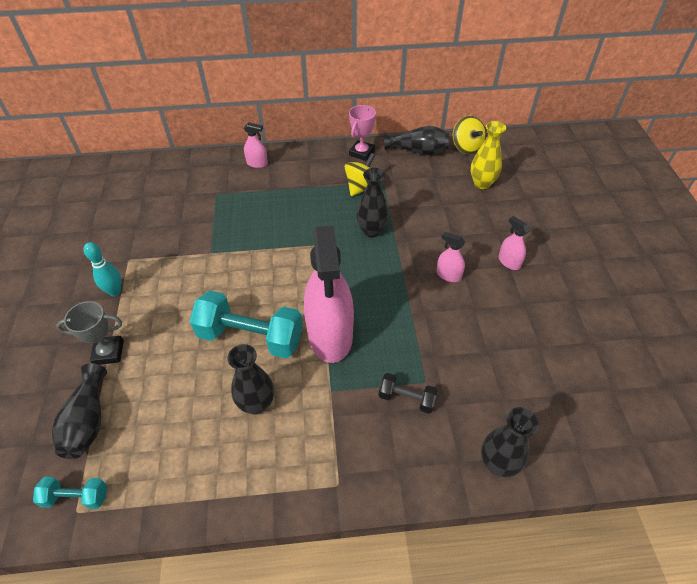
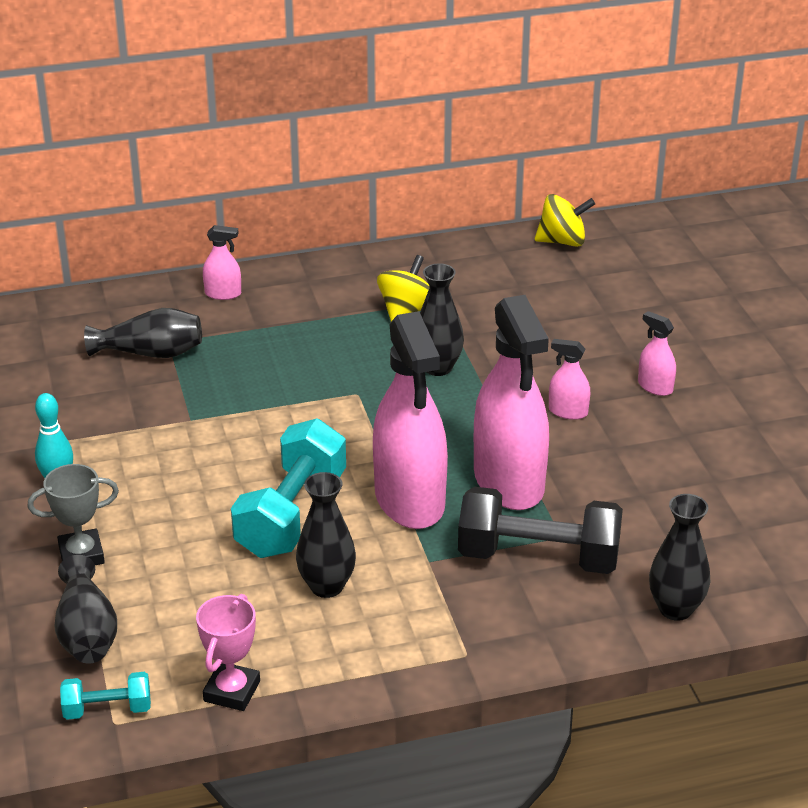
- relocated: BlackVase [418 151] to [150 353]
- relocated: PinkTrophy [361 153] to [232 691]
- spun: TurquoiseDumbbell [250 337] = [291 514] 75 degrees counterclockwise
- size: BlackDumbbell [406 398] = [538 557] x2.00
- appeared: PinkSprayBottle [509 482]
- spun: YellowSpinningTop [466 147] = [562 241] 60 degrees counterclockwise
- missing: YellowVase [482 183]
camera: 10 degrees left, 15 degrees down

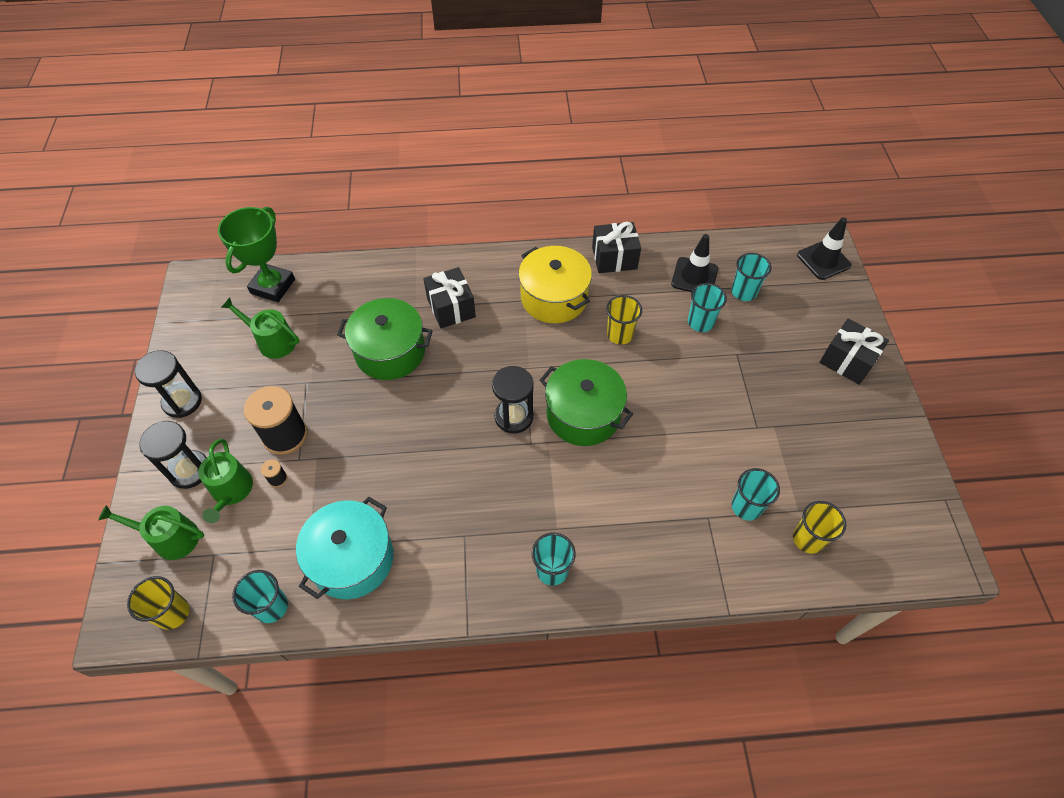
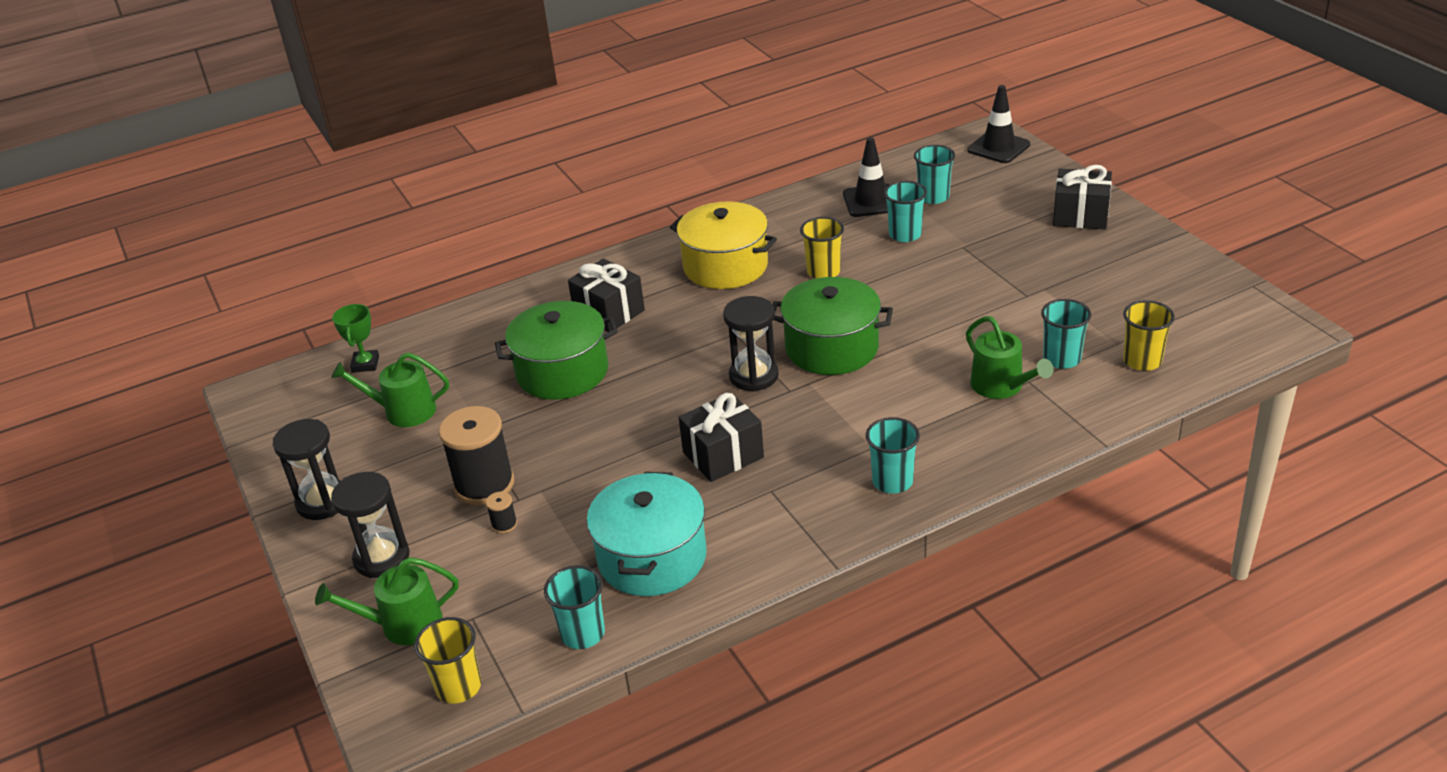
- size: GreenTrophy [273 286] = [365 364] x0.54
- relocated: BlackGift [614 258] to [723 455]
- relocated: GreenWateringCan [231 491] to [1001 386]
camera: 20 degrees left, 20 degrees down

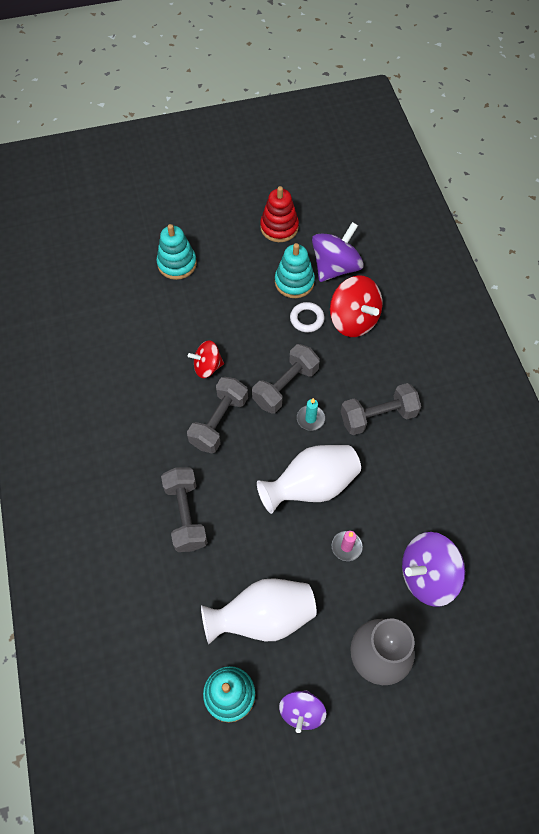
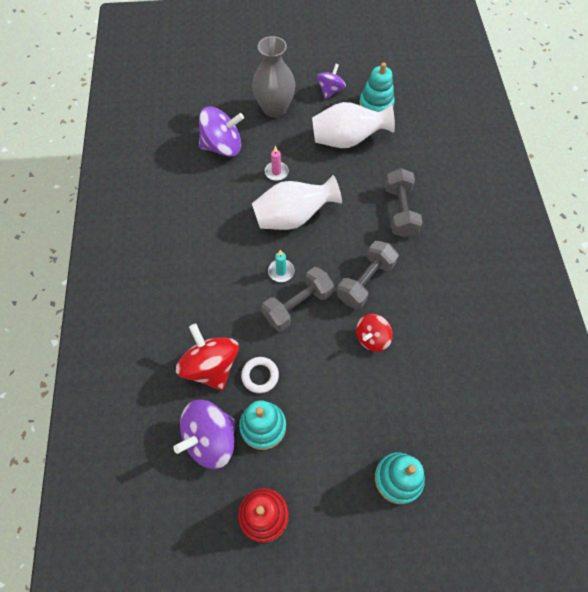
- spun: RedSpinningTop [207 367] = [372 338] 135 degrees clockwise
- missing: GreyDumbbell [378 416]
camera: 170 degrees left, 0 degrees up

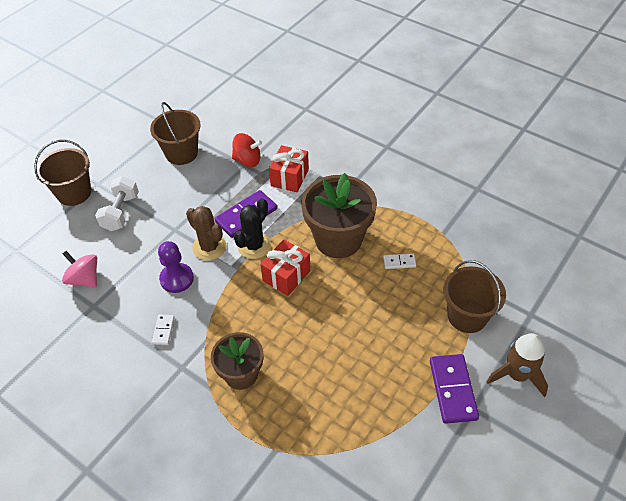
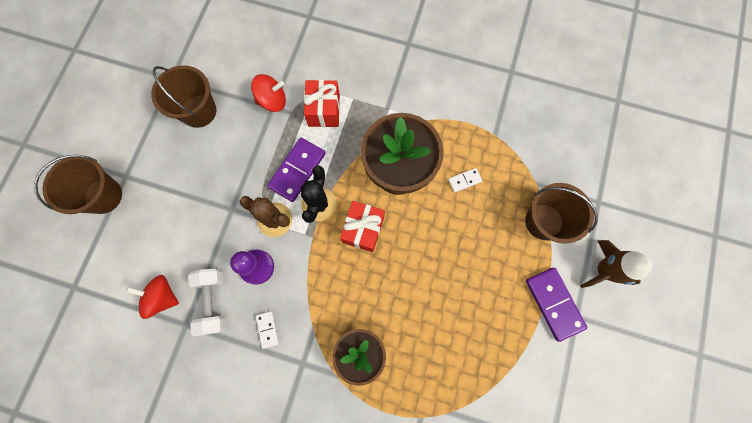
- colour: PinkSpinningTop [84 279] to RedSpinningTop [162 296]
- relocated: WhiteDumbbell [120 212] to [213 302]
camera: 20 degrees left, 25 degrees up

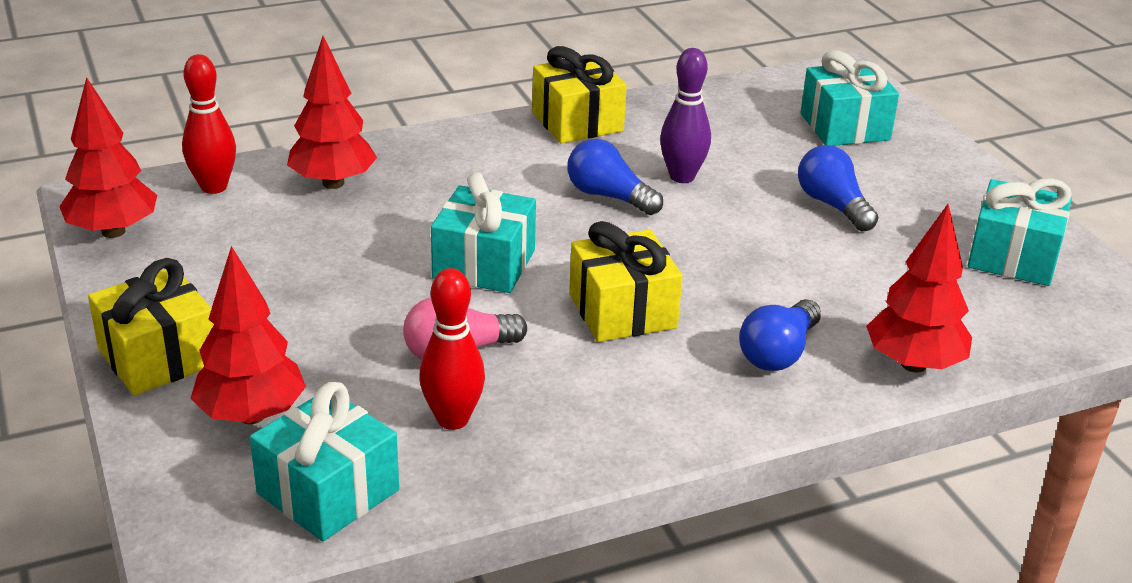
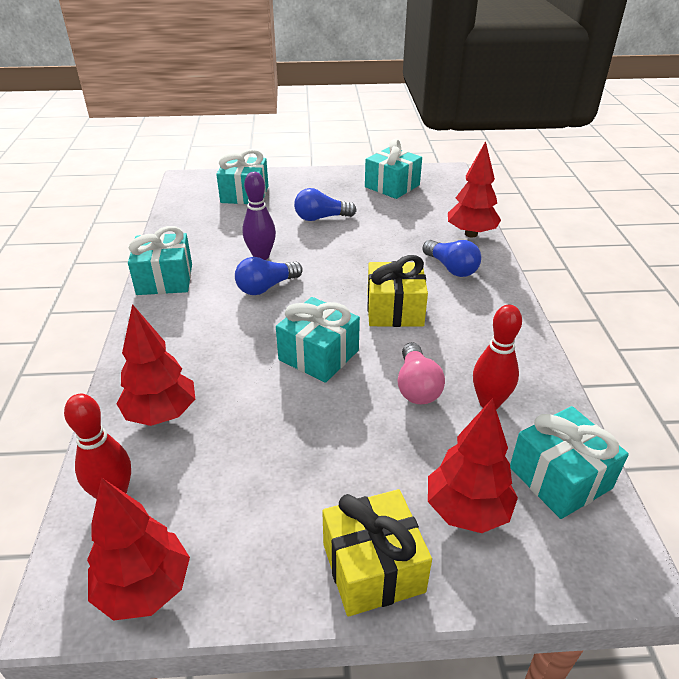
- colour: YellowGift [577 122] to TurquoiseGift [165 279]
camera: 70 degrees left, 5 degrees up

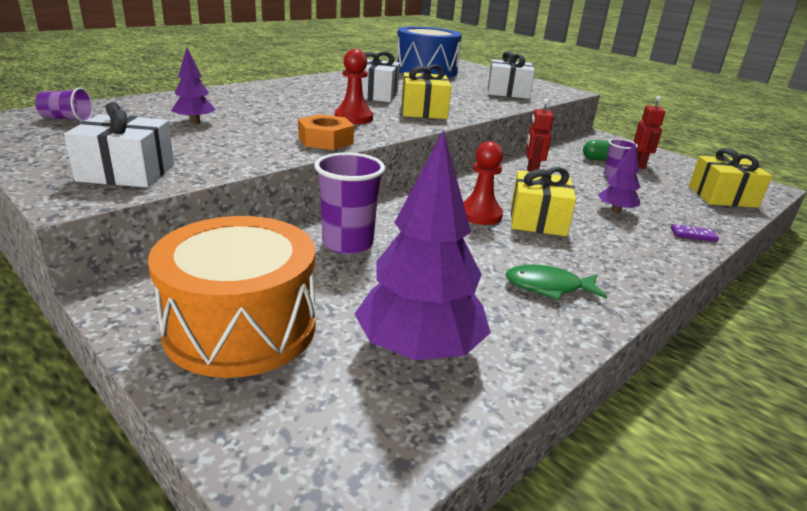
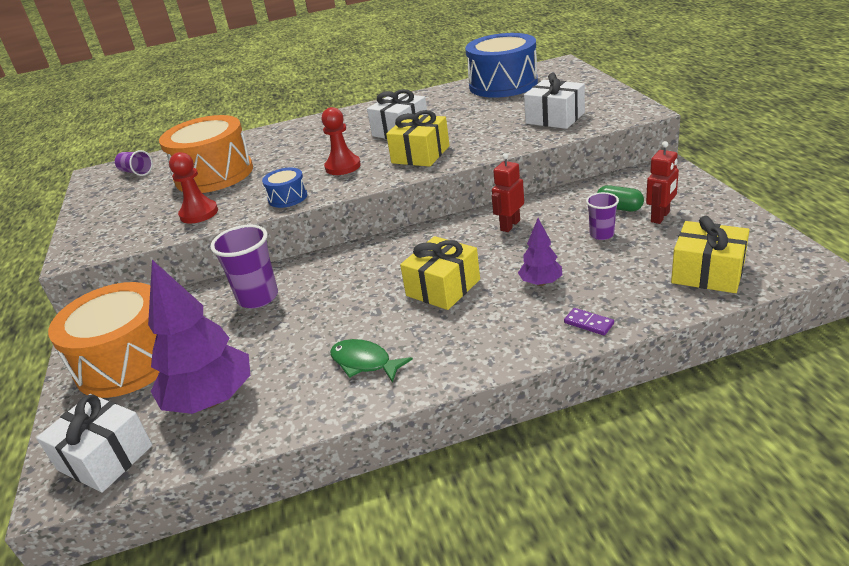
- relocated: WhiteGift [127 172] to [105 457]
- exchanged: PurpleTree [195 122] to OrangeDrum [214 174]
- relocated: RedPawn [480 215] to [199 213]
- exchanged: OrangeNut [325 140] to BlueDrum [287 197]
camera: 35 degrees right, 5 degrees up

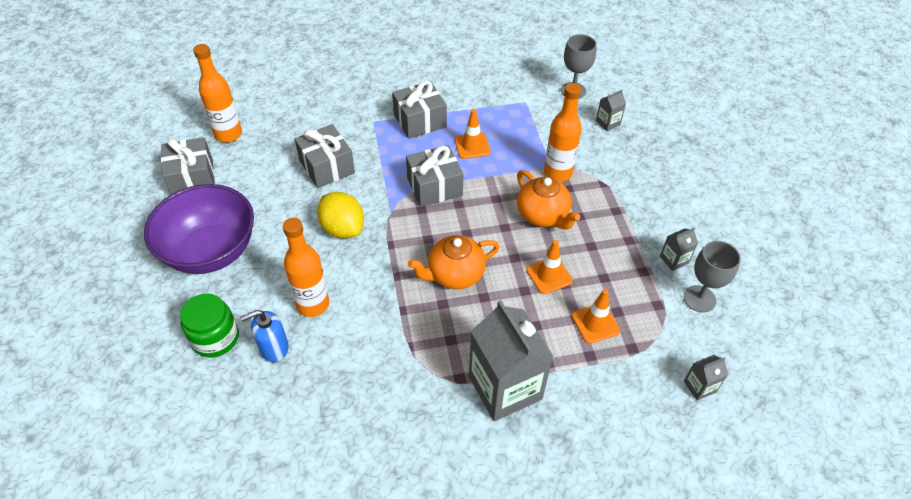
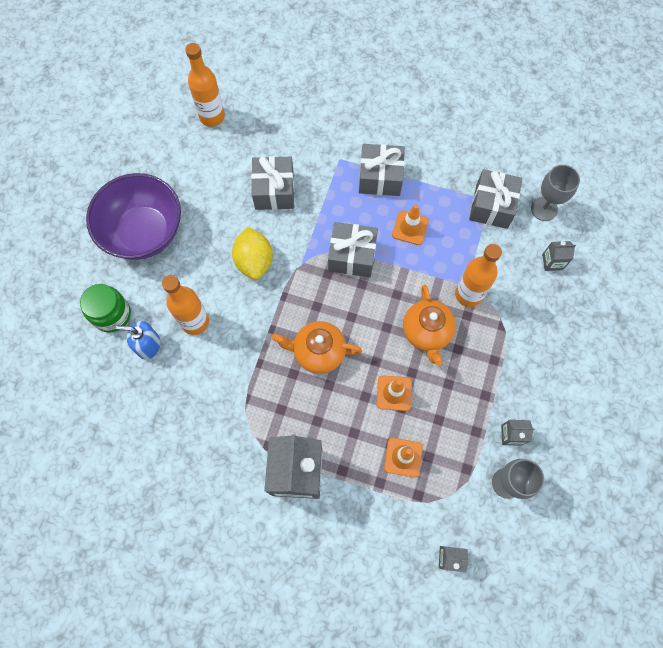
- relocated: GreyGift [192 178] to [491 206]
camera: 30 degrees right, 20 degrees up

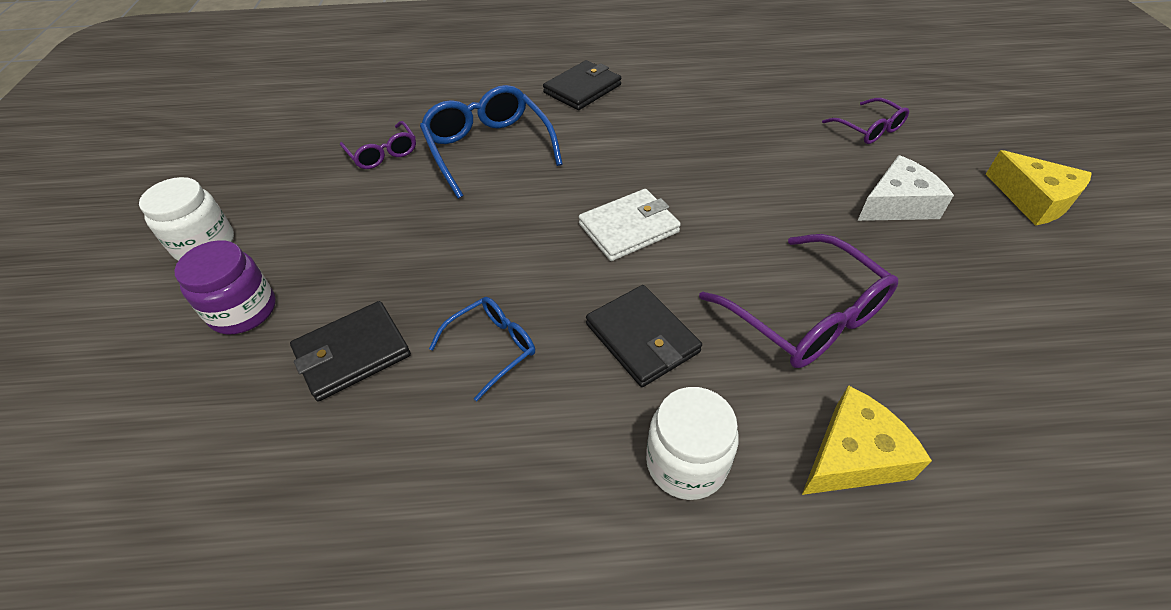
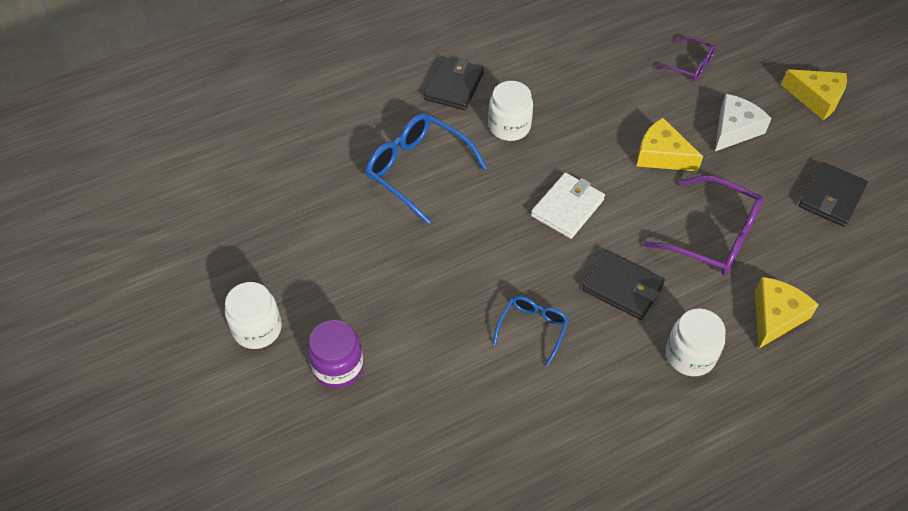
- appeared: WhiteJar [509 126]
- appeared: YellowCheese [662 155]
- relocated: BlackWallet [352 353] to [831 197]
- missing: PurpleGlasses [383 153]
camera: 25 degrees left, 5 degrees up

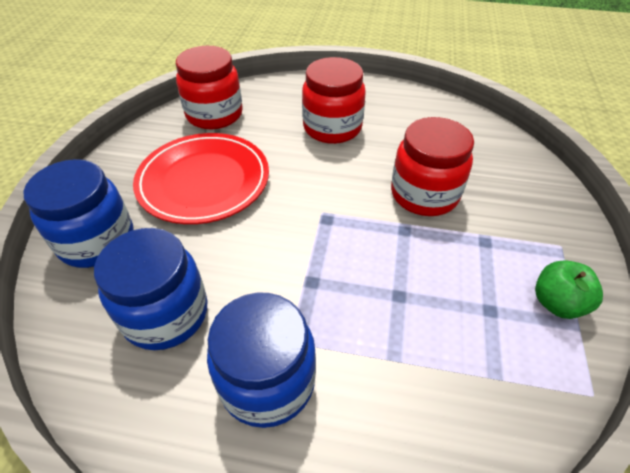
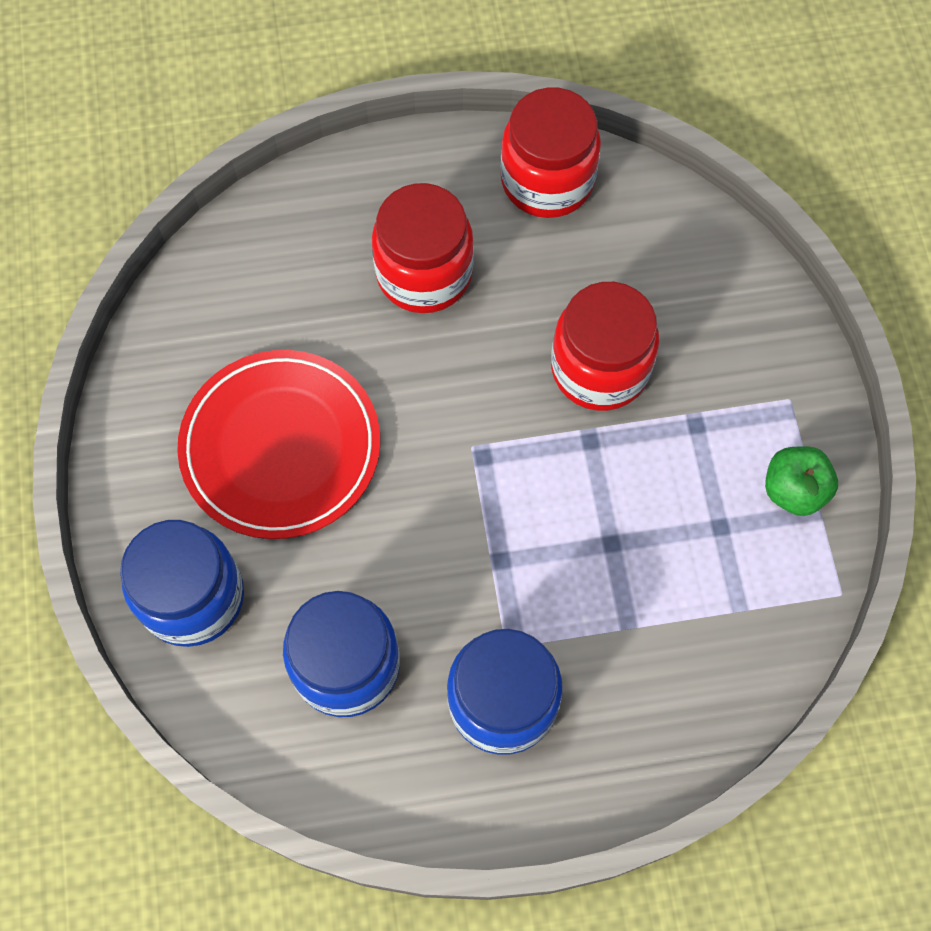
- relocated: RedJar [214 115] to [547 181]
camera: 20 degrees left, 20 degrees up

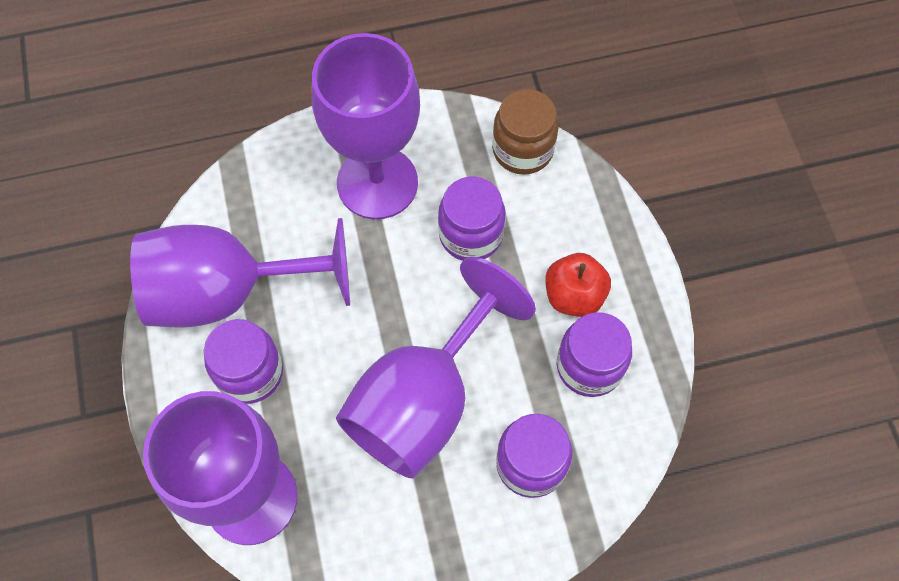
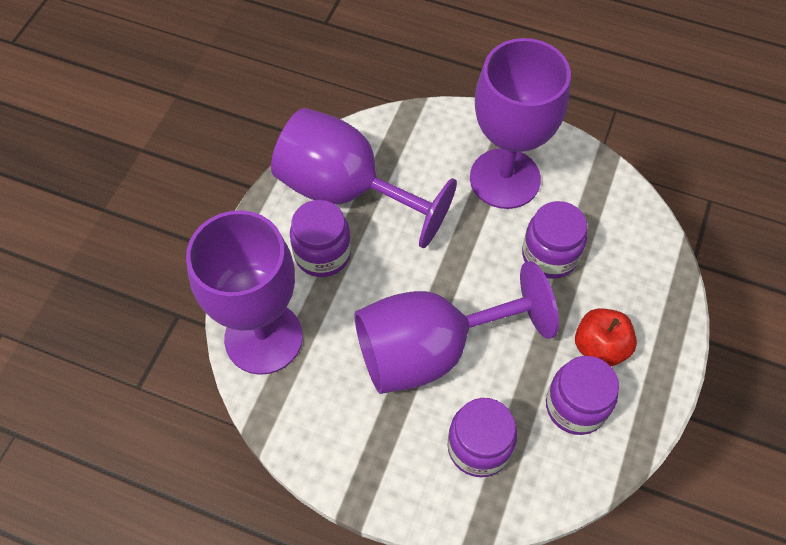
- missing: BrownJar [522 150]
camera: 35 degrees right, 5 degrees down

